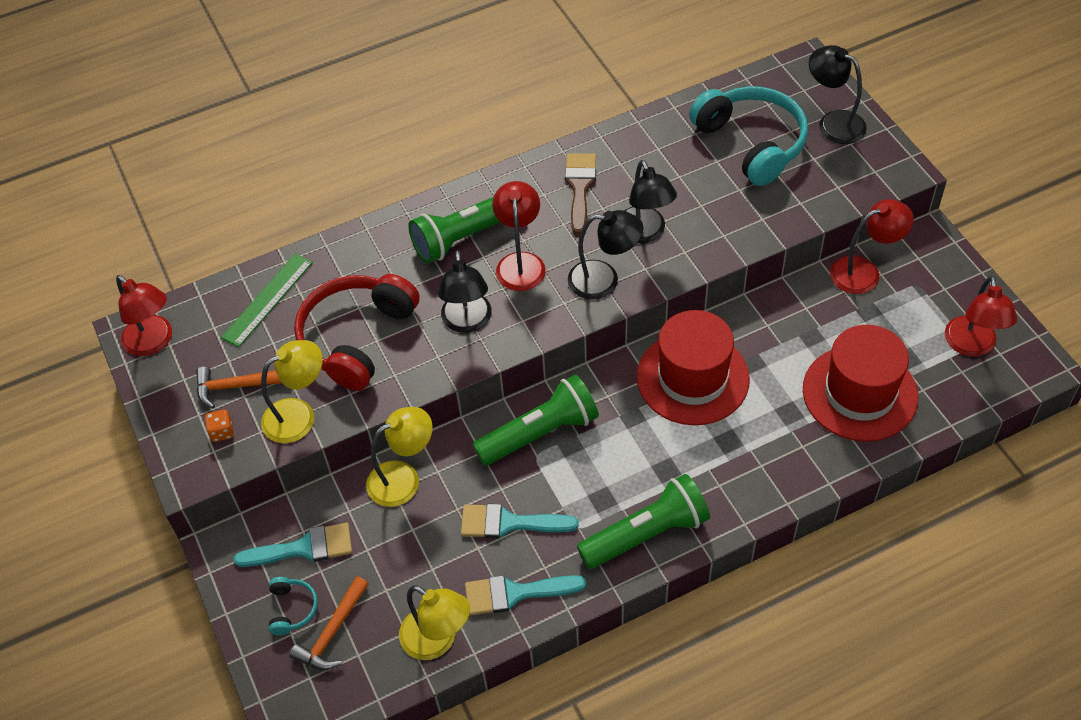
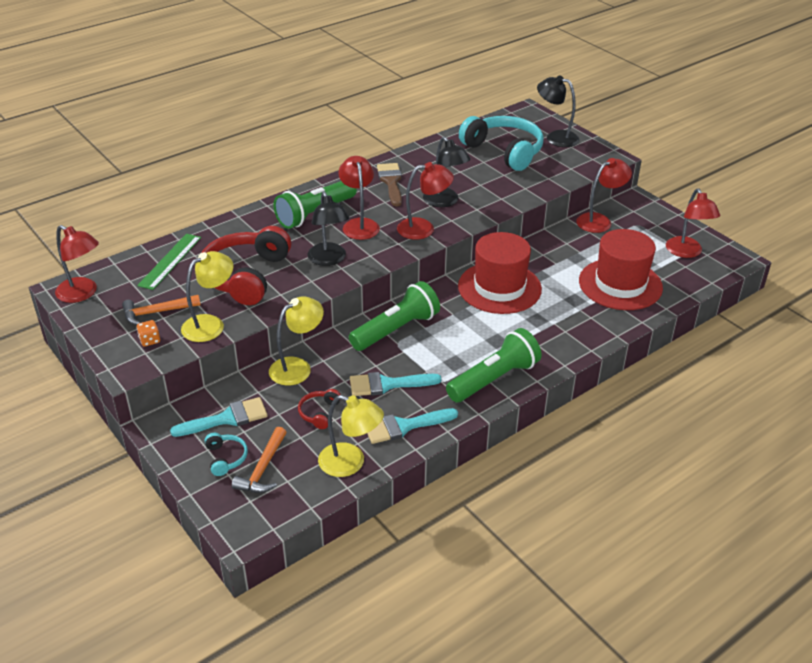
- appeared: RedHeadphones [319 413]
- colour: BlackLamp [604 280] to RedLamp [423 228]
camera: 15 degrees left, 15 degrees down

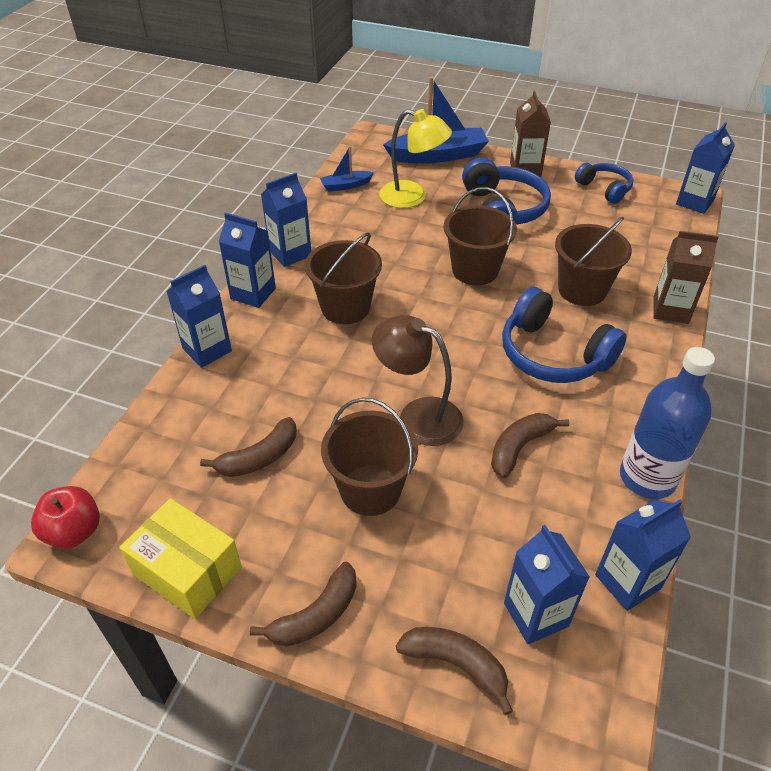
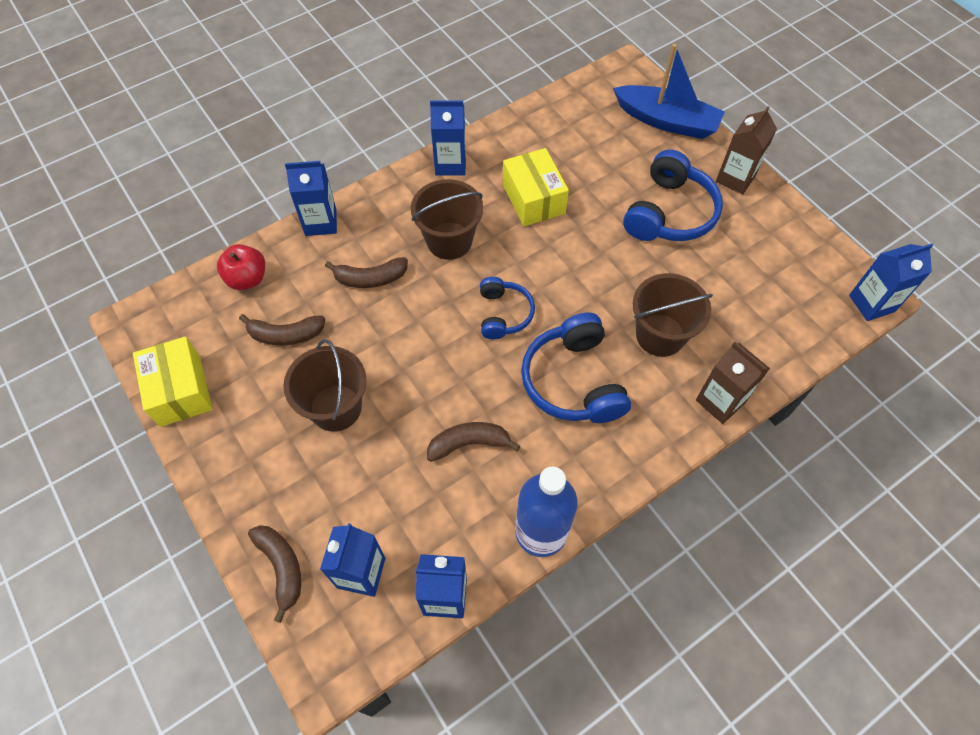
- relocated: RedApple [74 531] to [247 278]
- relocated: BrownBanana [316 615] to [370 278]
- relocated: BlueHeadphones [604 189] to [503 314]
- appeared: YellowBox [533 199]
- missing: BlueCarton [253 293]
- missing: BlueBoat [346 186]
- missing: BrownLamp [418 416]
- missing: YellowLamp [412 197]
- missing: BrownBucket [475 270]
camera: 35 degrees right, 15 degrees up

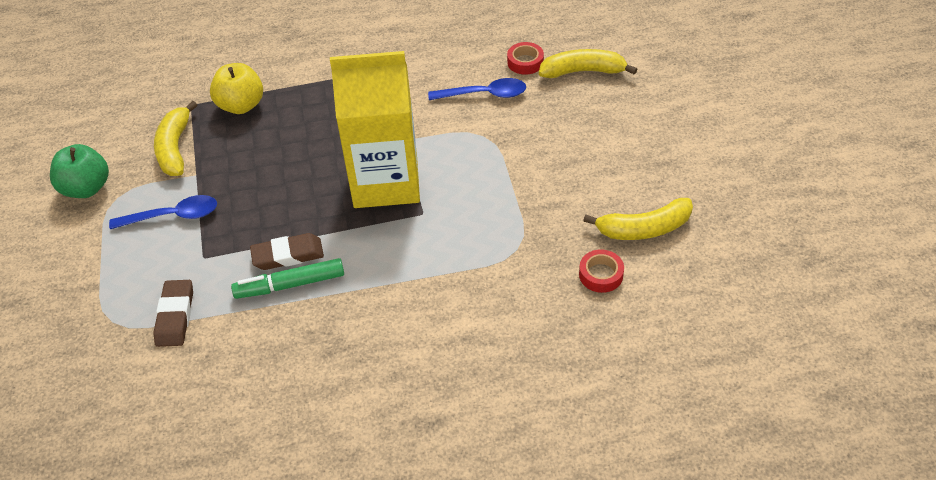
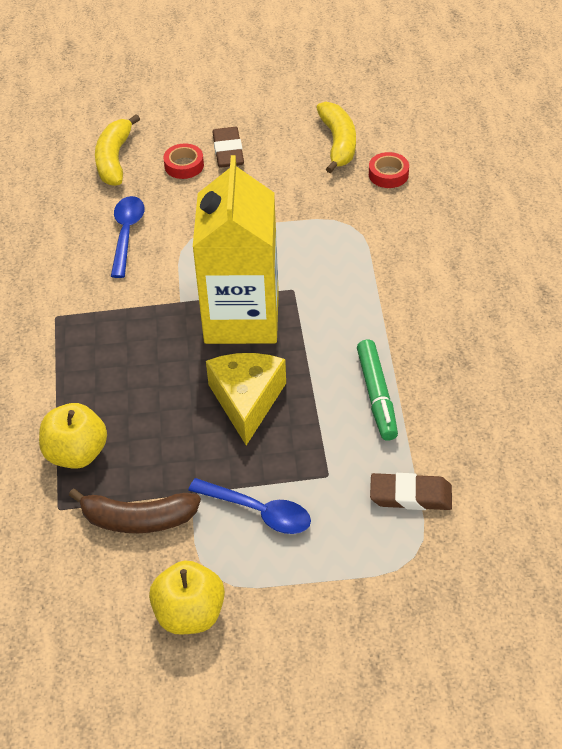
- colour: YellowBanana [175 148] to BrownBanana [138 519]
- colour: GreenApple [86 188] to YellowApple [190 614]
- relocated: RedTape [525 62] to [184 165]
- spun: BlueSpoon [172 216] = [258 511] 120 degrees clockwise
- appeared: YellowCheese [247 401]
- relocated: BrownEraser [288 255] to [228 151]
camera: 85 degrees left, 0 degrees up

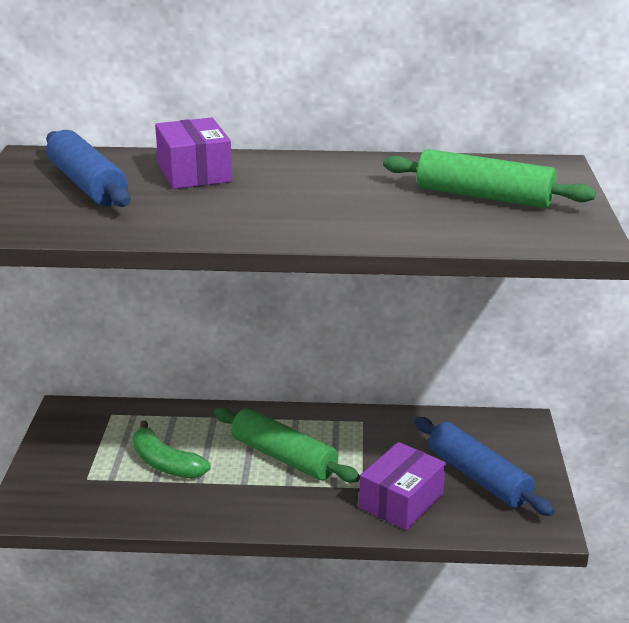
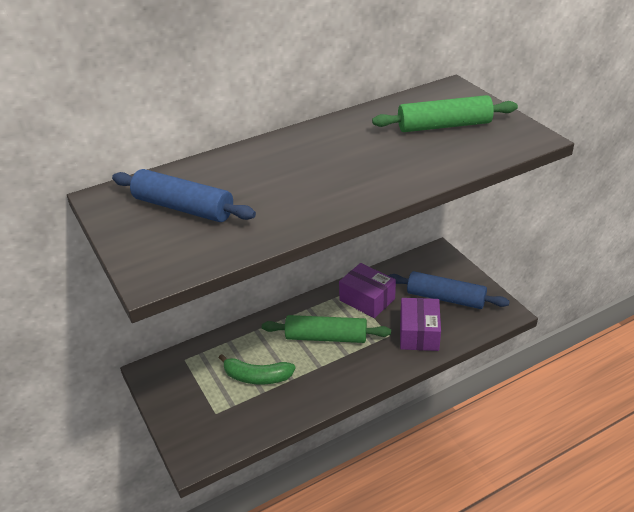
- relocated: PurpleBox [194 173] to [367 299]
camera: 30 degrees left, 10 degrees up

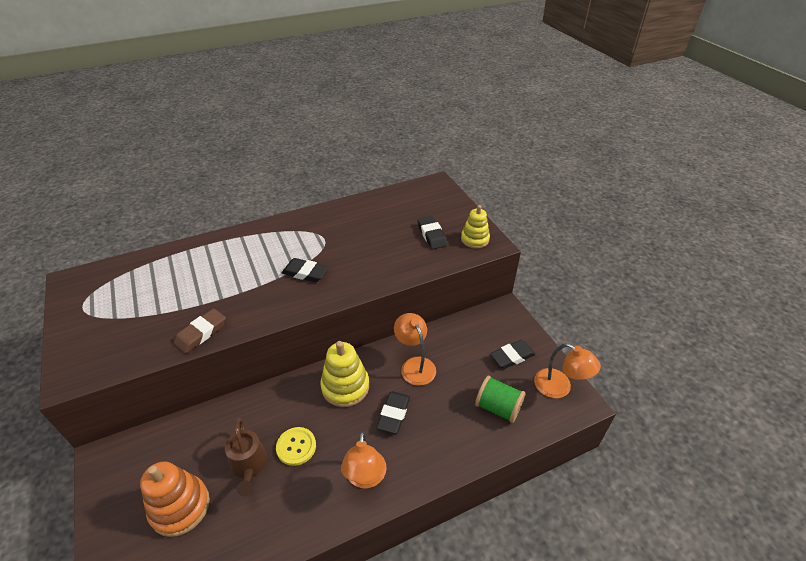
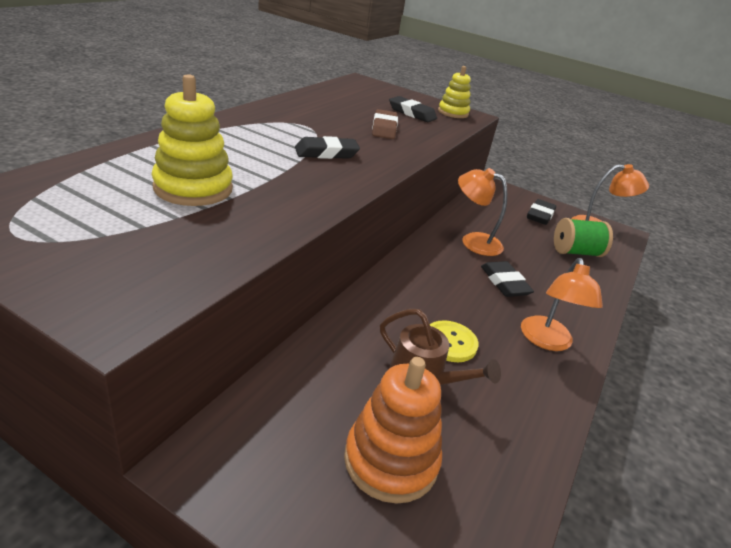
- relocated: YellowStackingToy [345 386] to [193 188]
- relocated: BrownEraser [201 333] to [384 128]
- spun: OrangeLamp [365 478] = [547 341] 45 degrees clockwise
camera: 40 degrees left, 10 degrees down

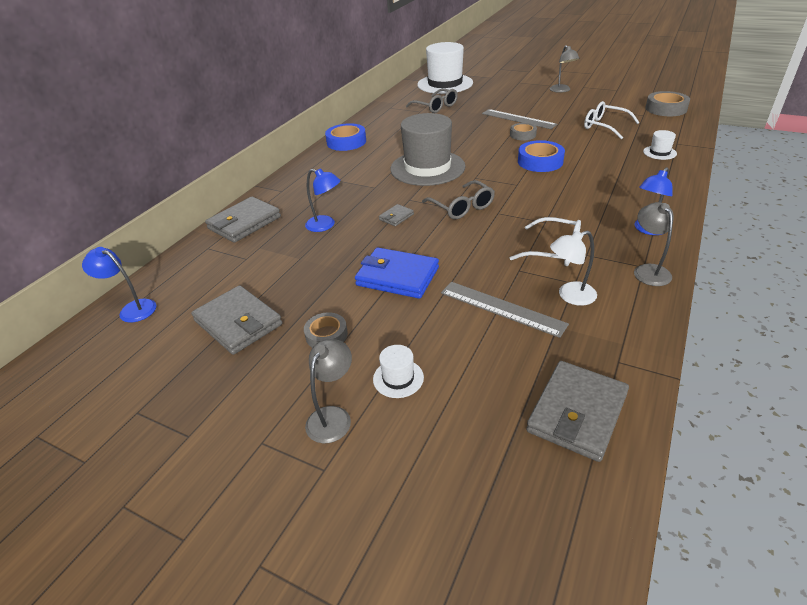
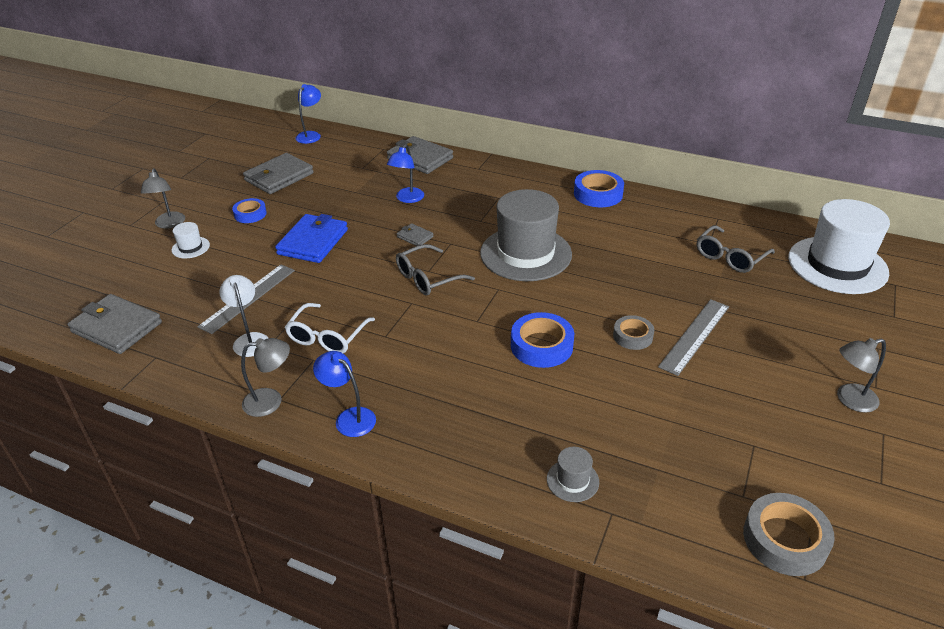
- spun: GreyLamp [333 416] = [169 224] 60 degrees clockwise
- colour: GreyTape [326 335] to BlueTape [250 214]
- colour: WhiteHat [659 152] to GreyHat [572 480]
- missing: WhiteGlasses [605 126]
camera: 85 degrees right, 0 degrees up

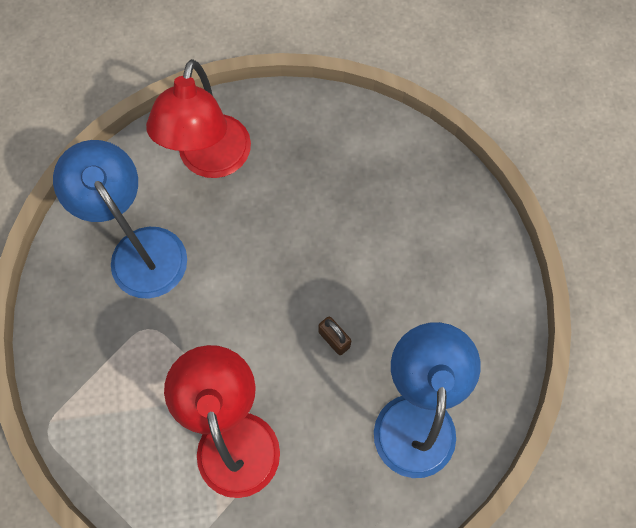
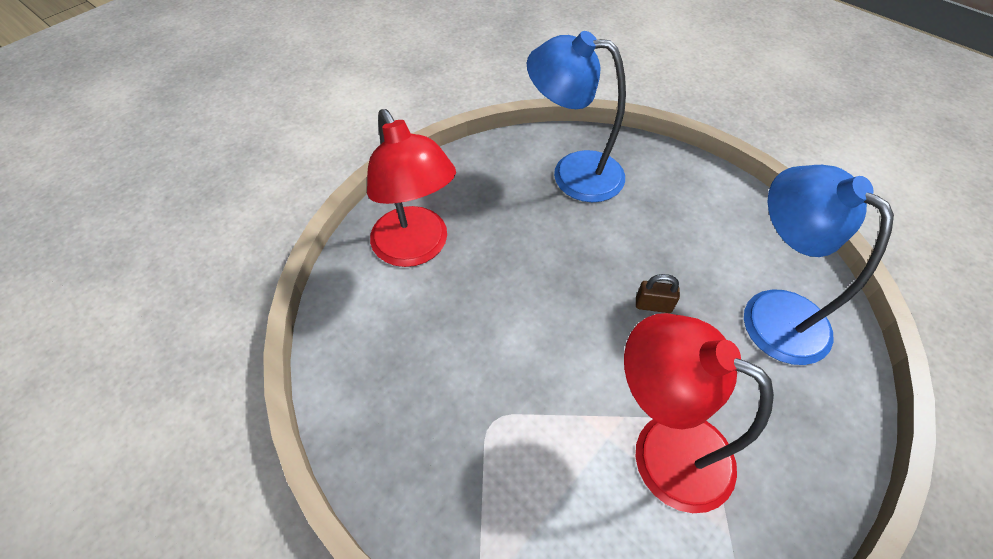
- relocated: BlueLamp [140 248] to [573 173]
camera: 40 degrees left, 15 degrees down

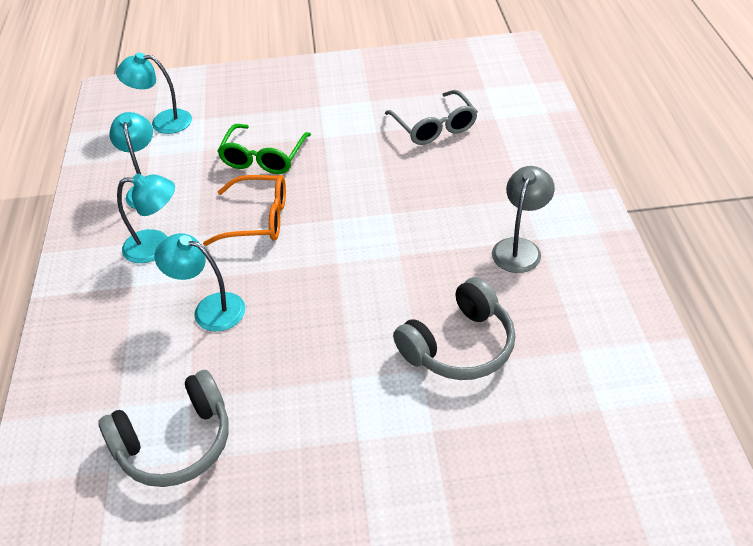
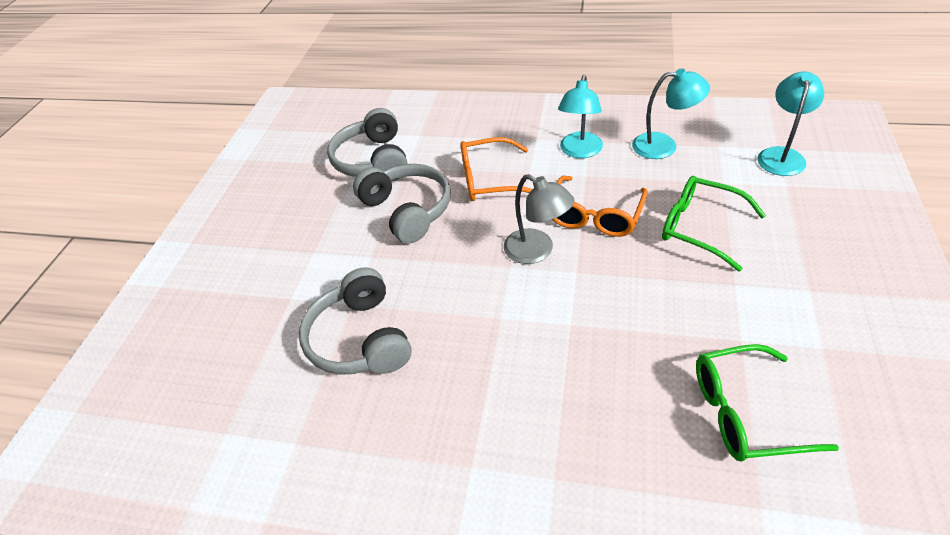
- appeared: GreyHeadphones [407 210]
- exchanged: TurquoiseLamp [209 309] to OrangeGlasses [489 180]
- relocated: GreyLamp [519 248] to [537 251]
- colour: GreyGlasses [434 127] to GreenGlasses [745 412]
camera: 110 degrees right, 0 degrees up

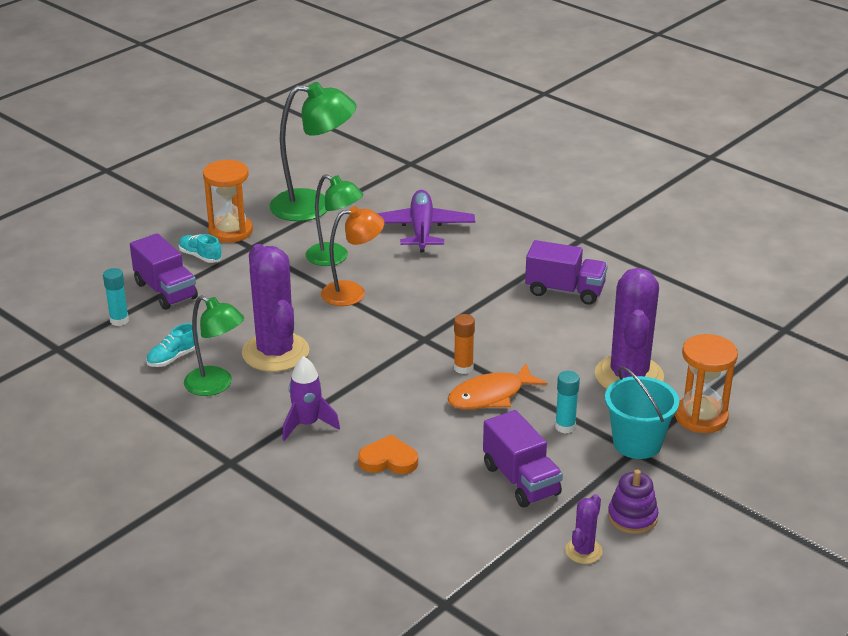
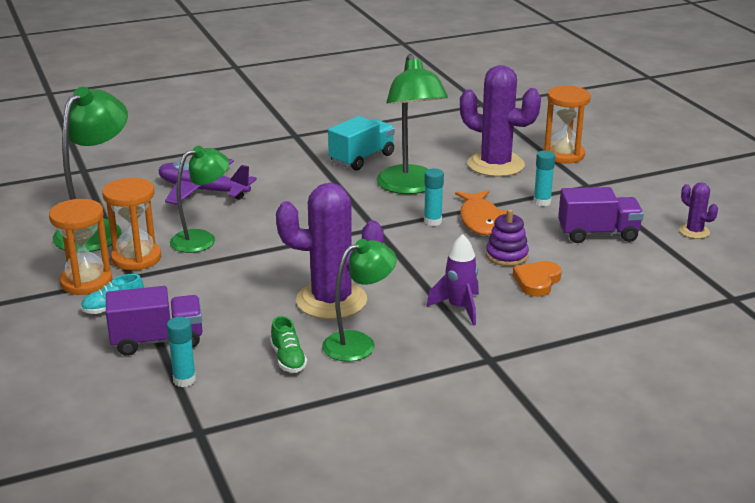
- appeared: OrangeHourglass [136 258]
- colour: TurquoiseShoe [173 358] to GreenShoe [288 359]
- colour: PurpleTruck [565 291] to TurquoiseTruck [362 158]
- appeared: GreenLamp [410 187]
- colour: OrangeGlueStick [463 368] to TurquoiseGlueStick [432 221]
- relocated: PurpleStackingToy [632 517] to [507 256]
- missing: OrangeLamp [353 293]
- missing: TurquoiseBucket [637 443]
camera: 65 degrees left, 5 degrees down

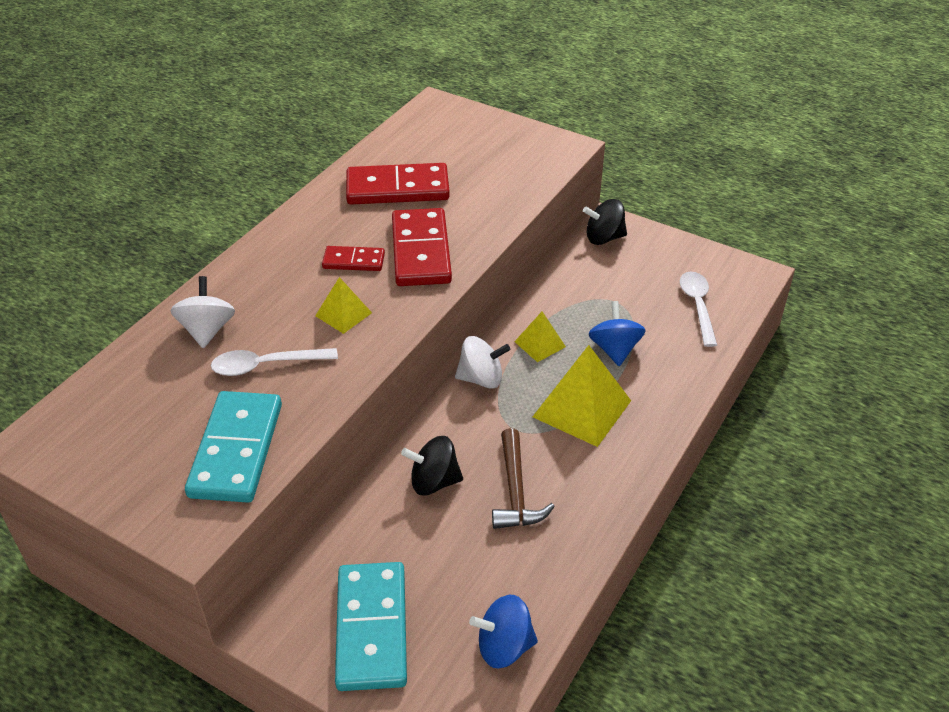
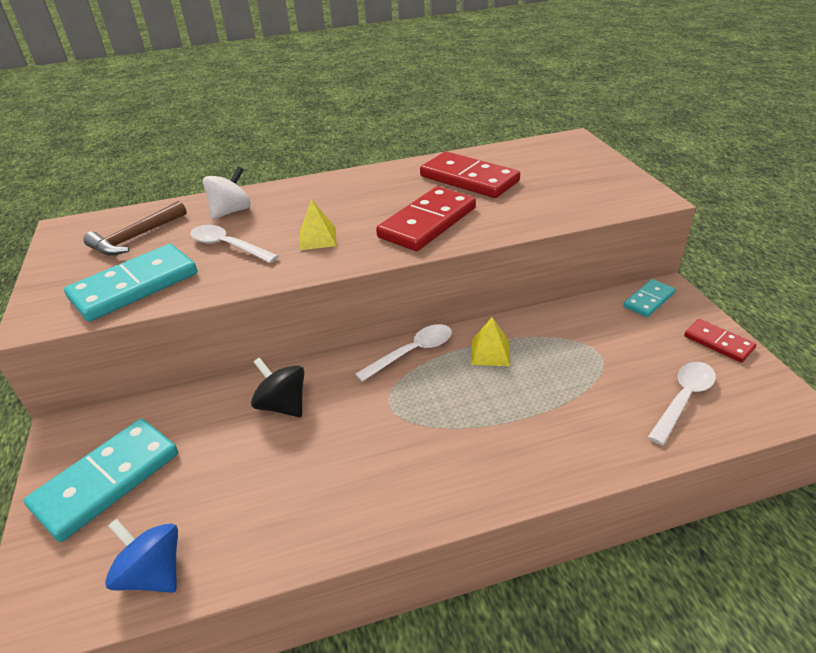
- relocated: BrownHammer [516 491] to [136 237]
- exchanged: WhiteSpinningTop [481 378] to WhiteSpoon [412 352]
- exchanged: BlackSpinningTop [604 238] to TurquoiseDomino [649 300]
- relocated: RedDomino [354 261] to [718 342]
- missing: YellowPyramid [581 408]
- missing: BlueSpinningTop [614 349]
camera: 45 degrees right, 5 degrees down

